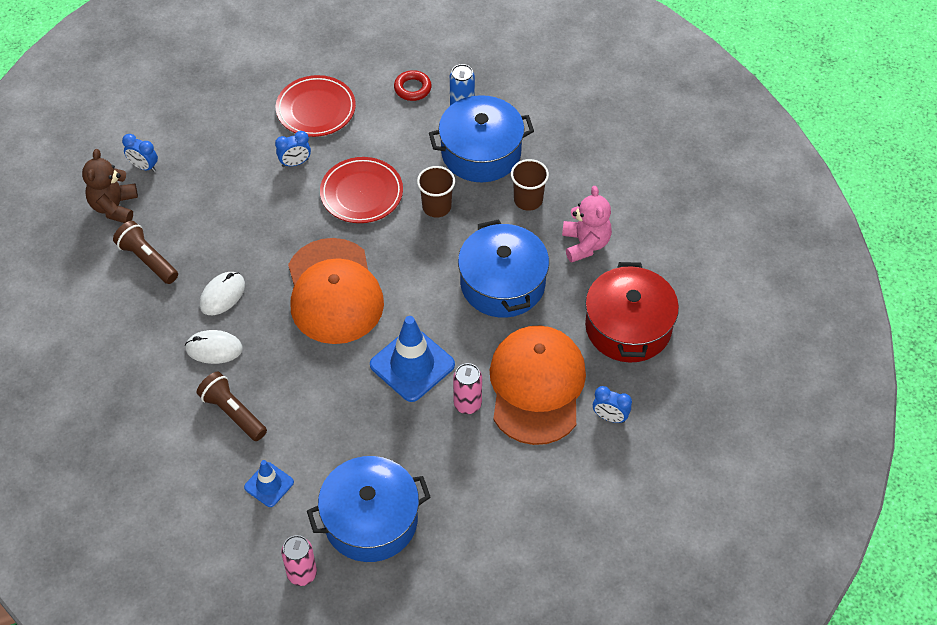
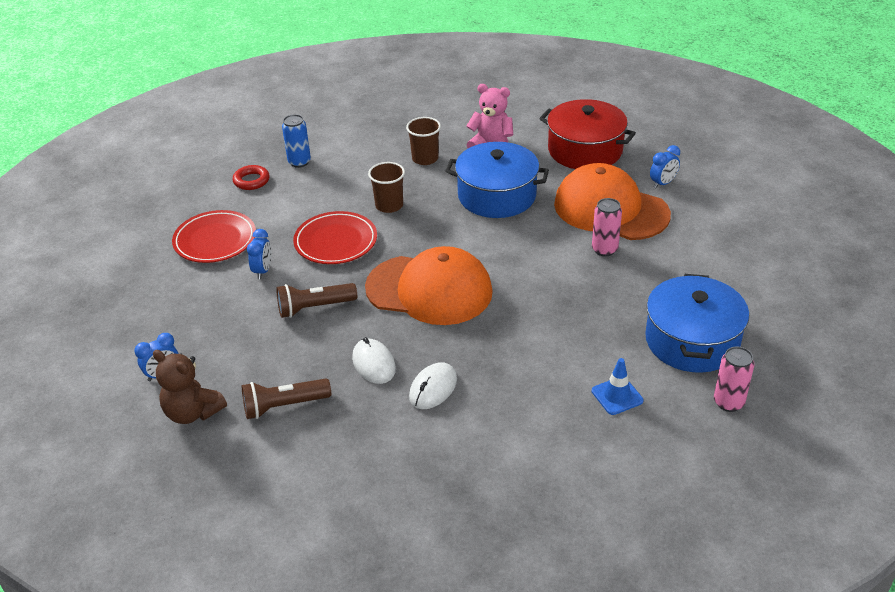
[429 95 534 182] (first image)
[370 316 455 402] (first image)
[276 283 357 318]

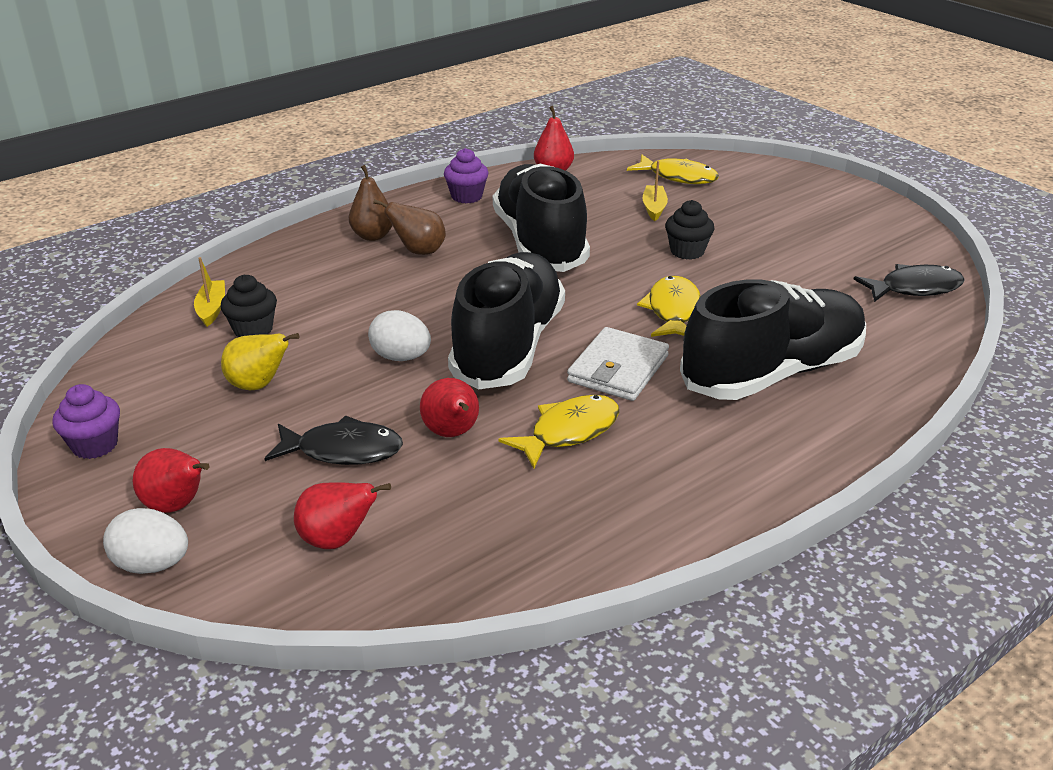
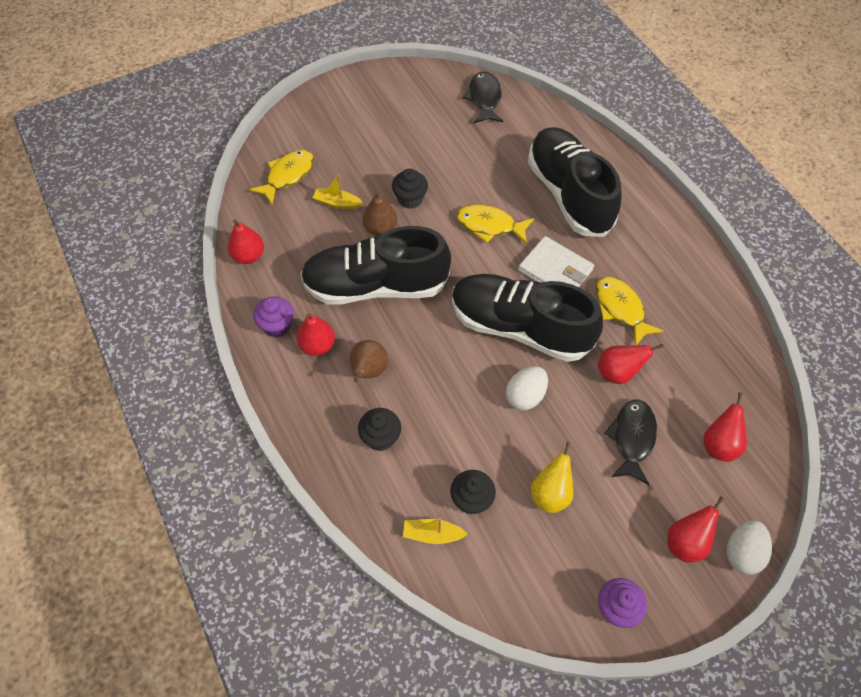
[362 191 398 236]
[296 313 335 356]
[358 408 401 451]

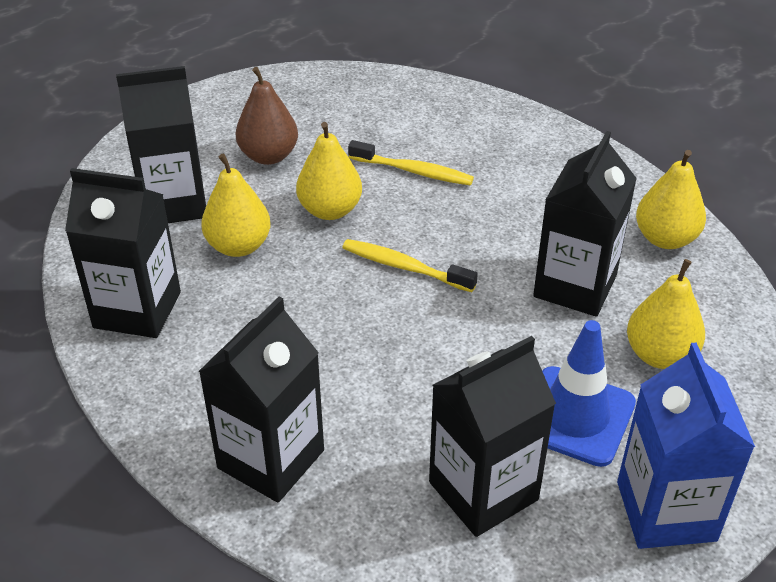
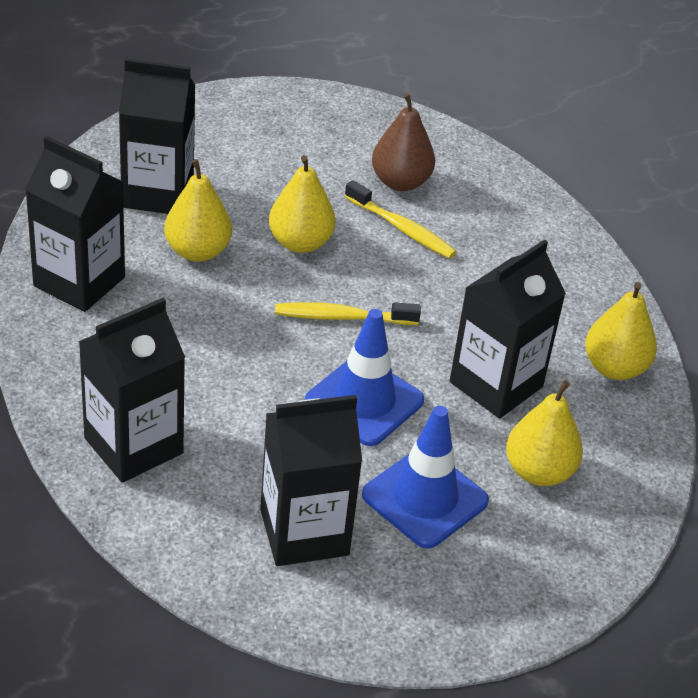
[372 93 435 191]
[275 302 421 325]
[617 342 755 549] (first image)
[305 309 424 446]

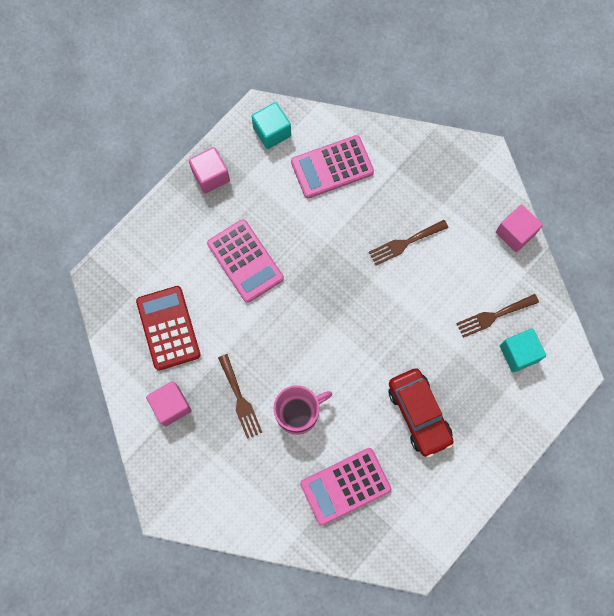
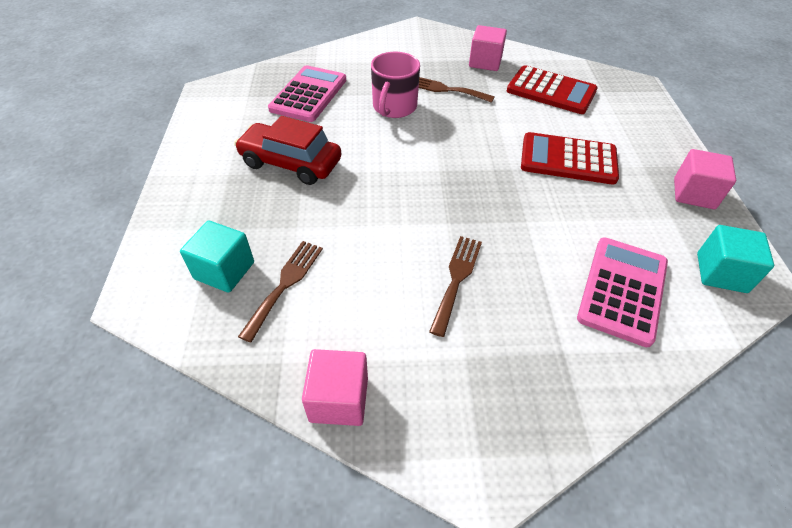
[521 132 619 185]

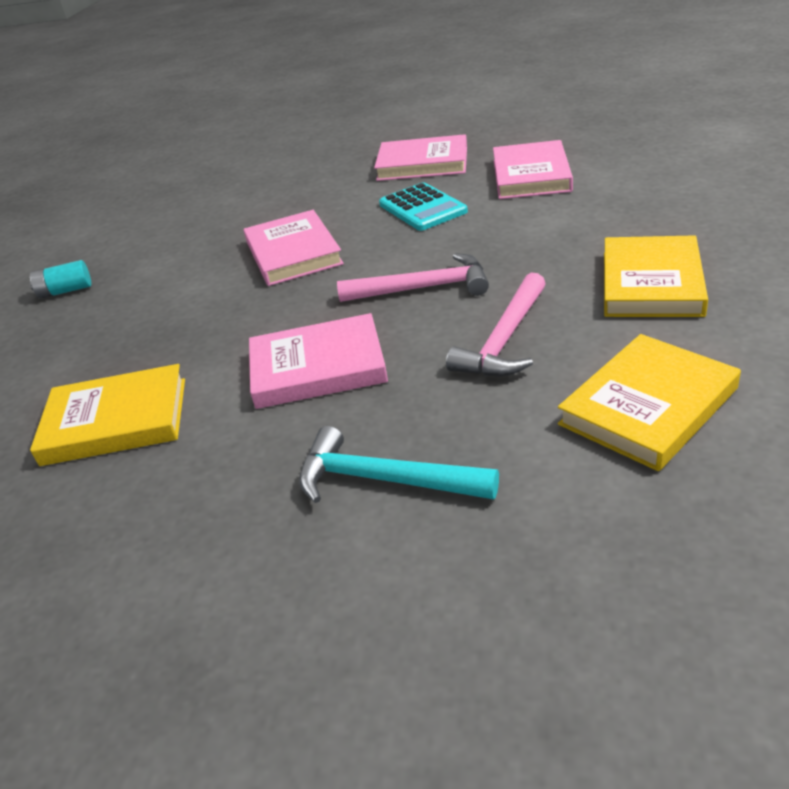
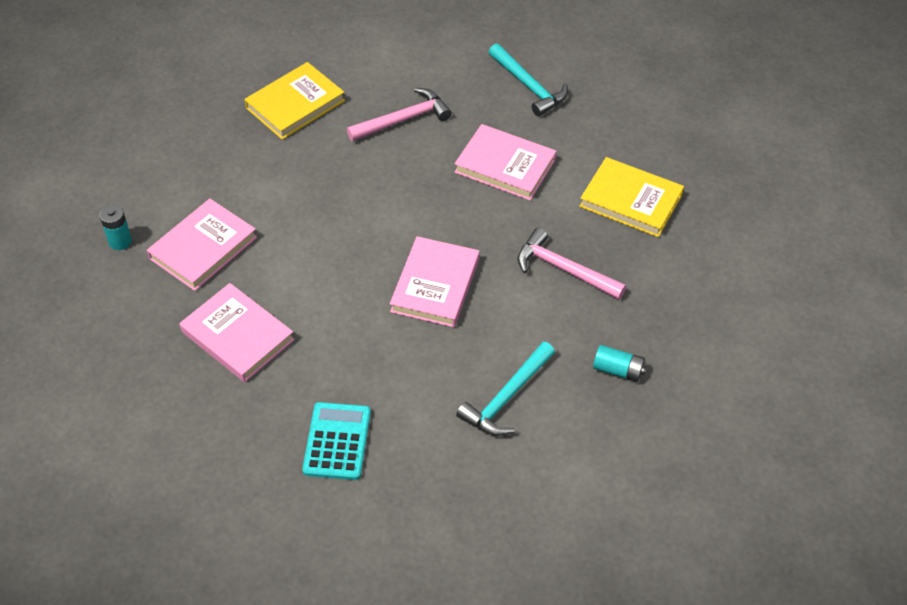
[302 402 371 480]
[518 228 626 300]
[558 334 741 471] (first image)
[100 205 132 250]
[456 342 555 436]

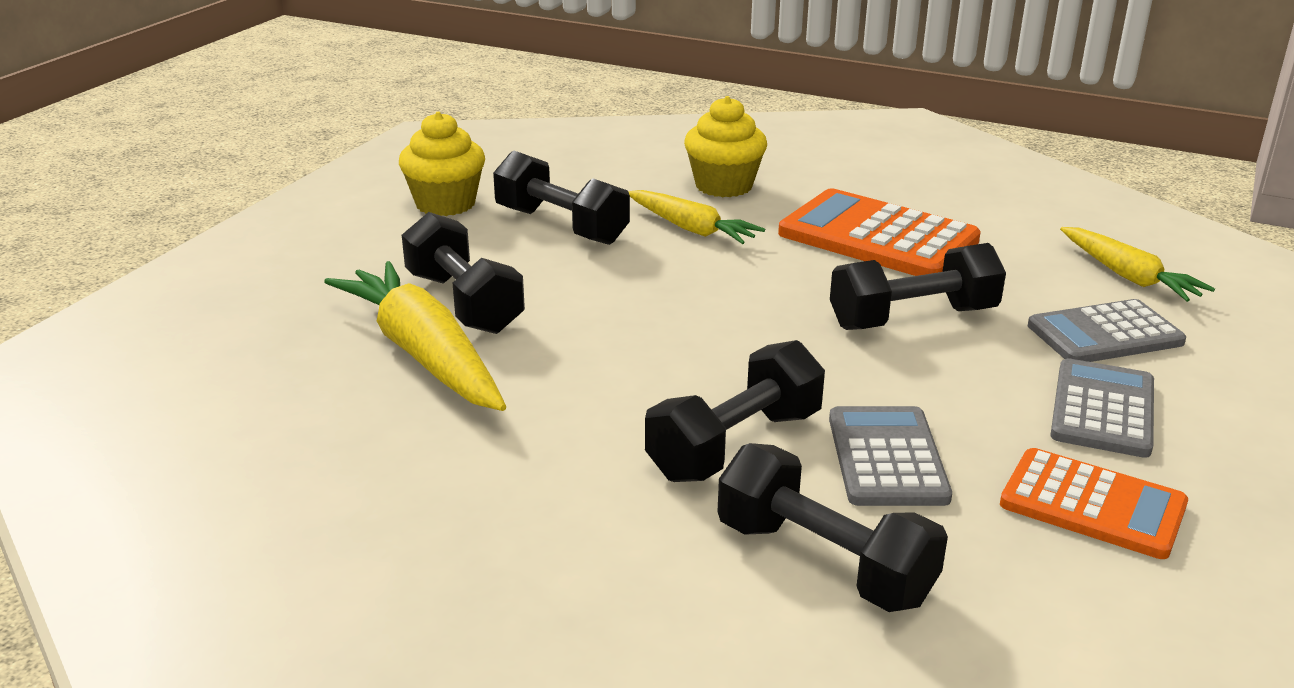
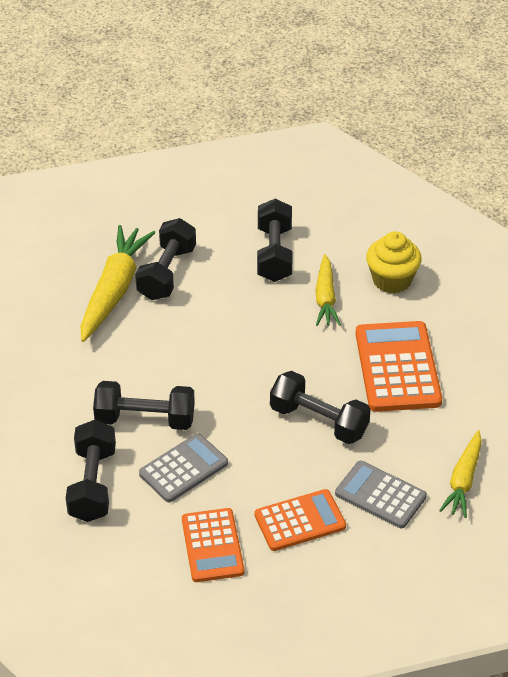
[399 112 485 216] (first image)
[255 489 346 551]

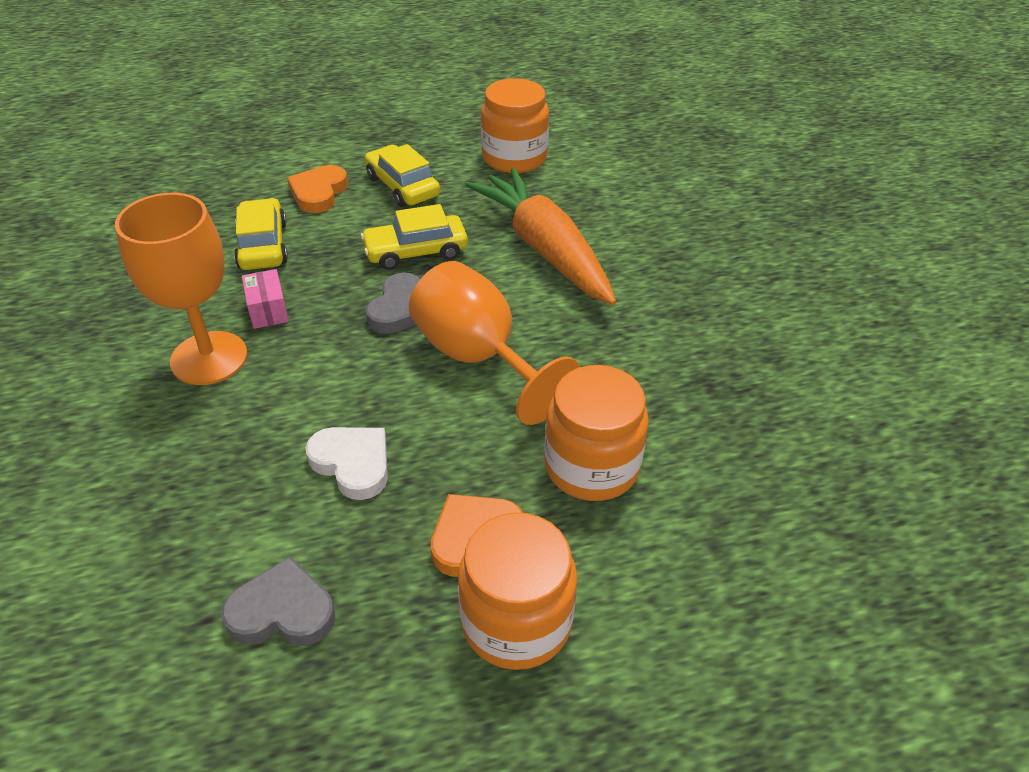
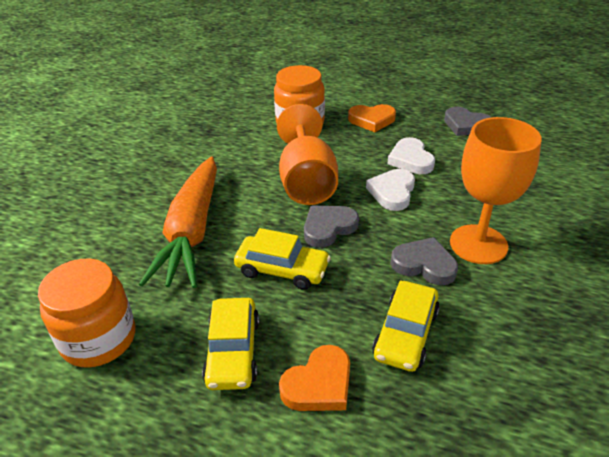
[390 237 458 285]
[458 512 577 670] (first image)
[366 169 415 211]

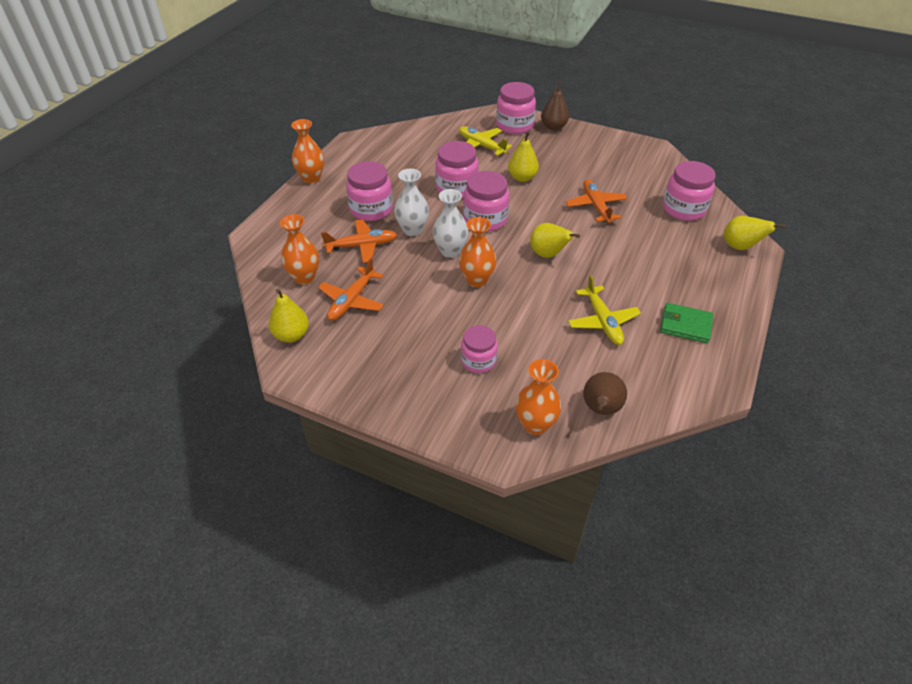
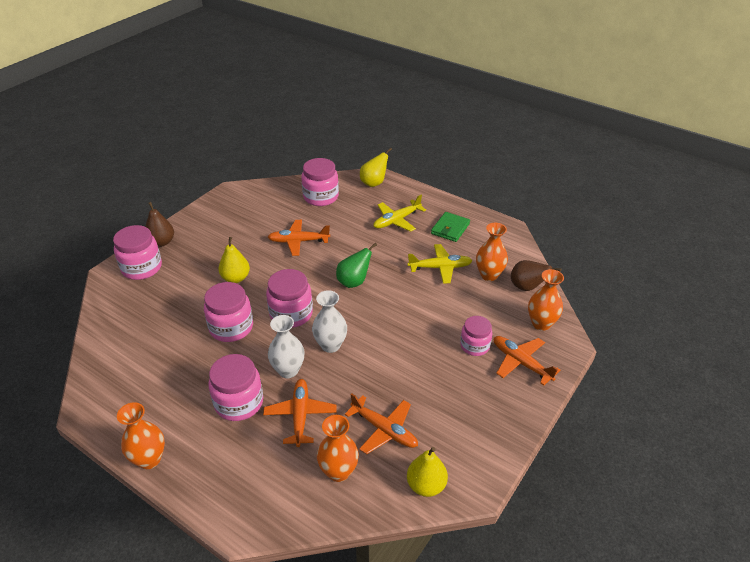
[373 195 426 232]
[476 223 508 281]
[336 243 377 288]
[494 336 561 386]

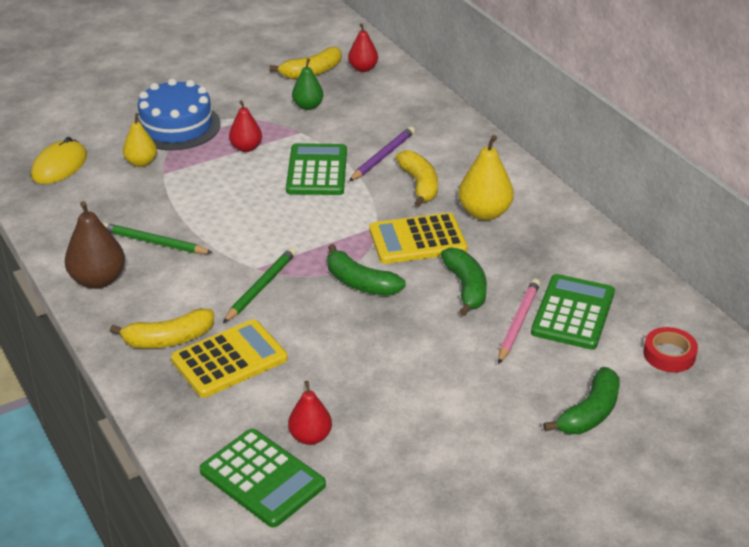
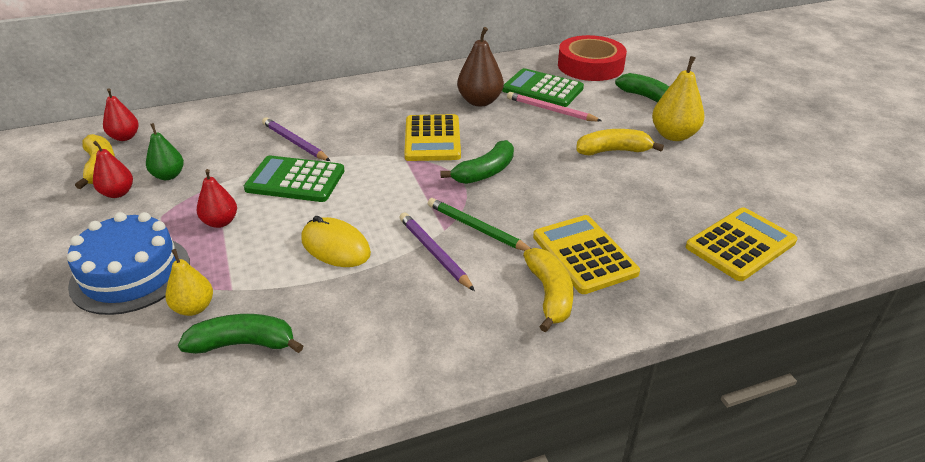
[652 56 704 141]
[301 216 371 267]
[576 129 664 155]
[457 27 504 106]
[102 222 213 254] (first image)
[178 314 303 354]
[558 35 627 81]
[93 141 133 198]
[686 207 797 281]
[399 212 475 291]

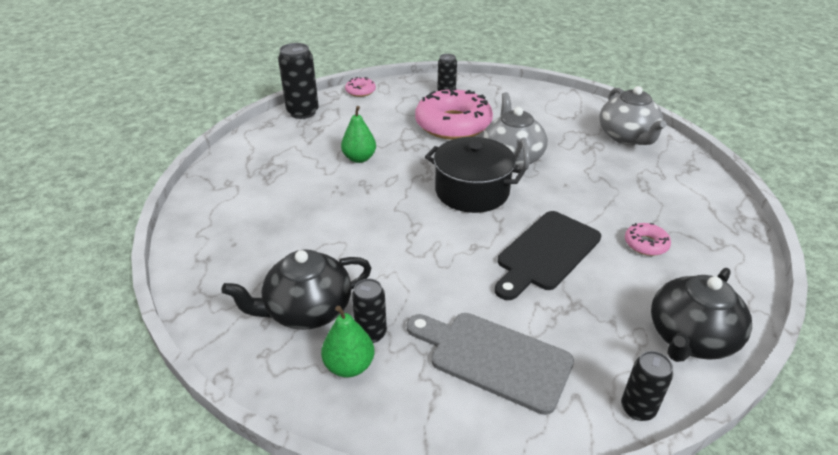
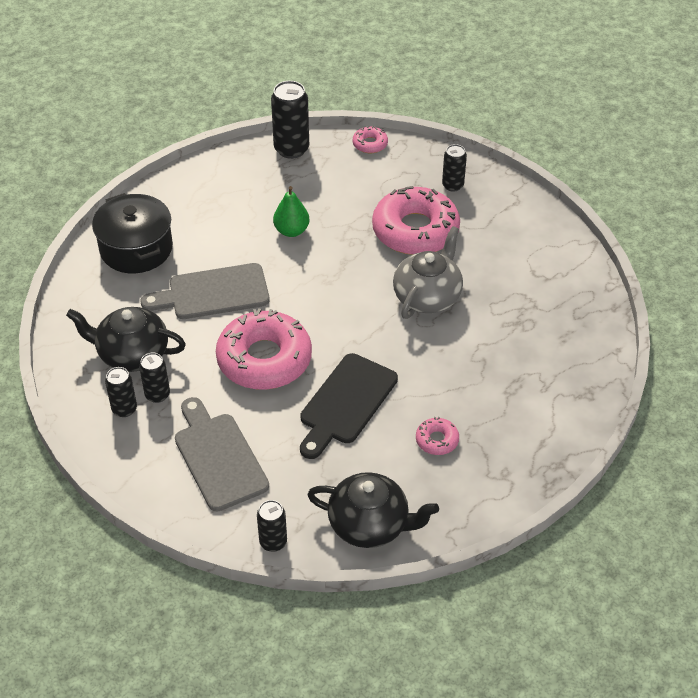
[599 86 667 145] (first image)
[92 193 173 273]
[300 353 398 459]
[307 472 439 548]
[105 367 137 417]
[140 263 270 319]
[216 308 312 390]

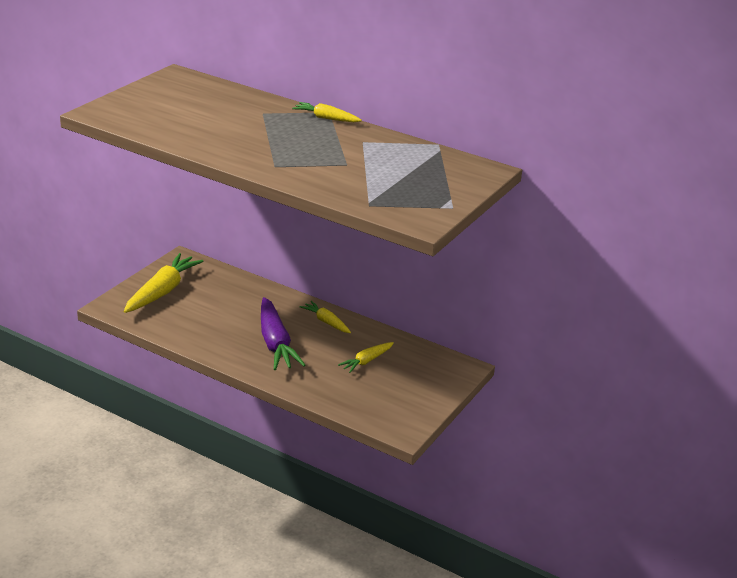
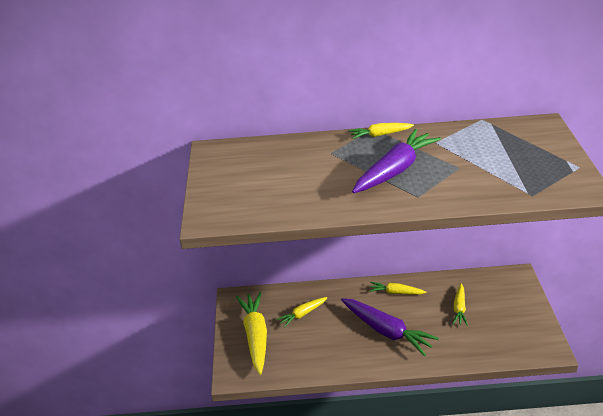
[352 129 441 193]
[277 297 328 328]

